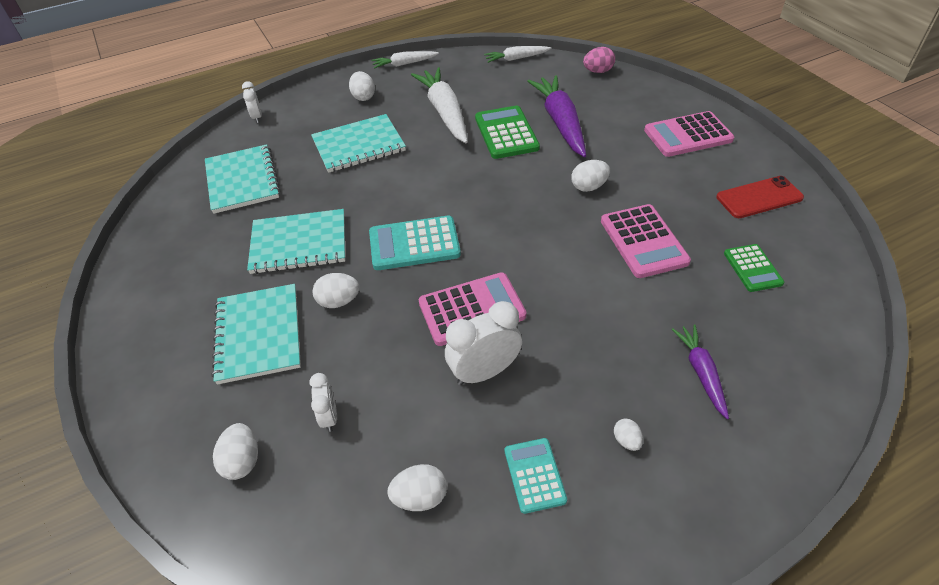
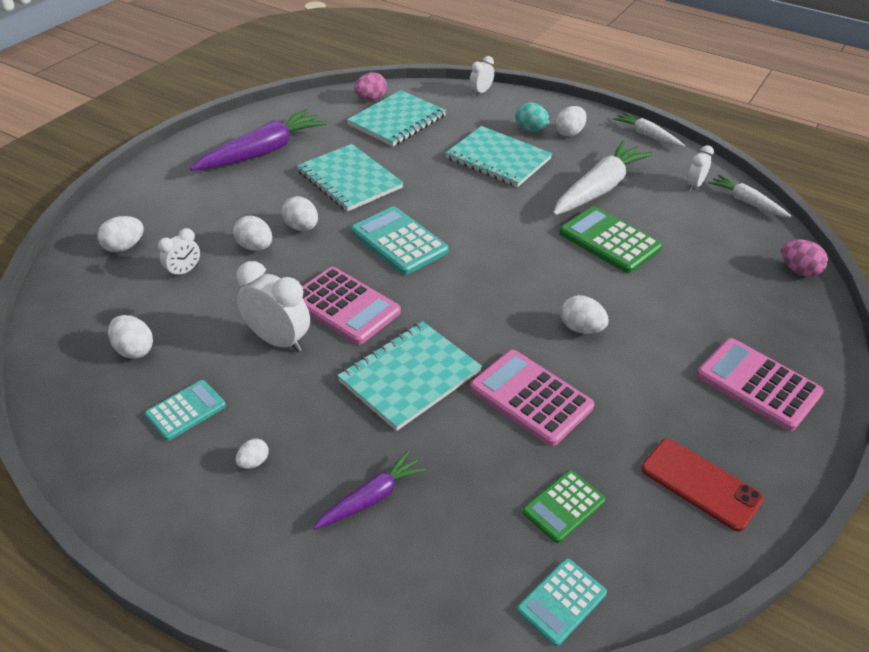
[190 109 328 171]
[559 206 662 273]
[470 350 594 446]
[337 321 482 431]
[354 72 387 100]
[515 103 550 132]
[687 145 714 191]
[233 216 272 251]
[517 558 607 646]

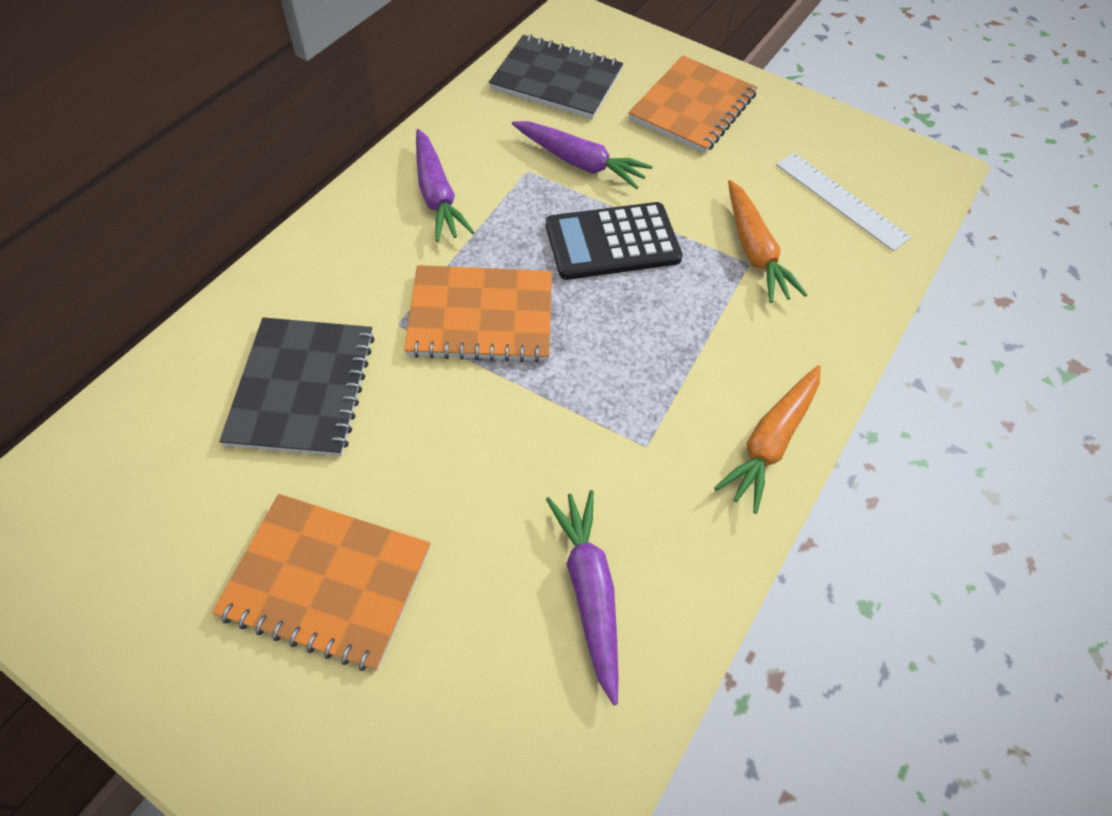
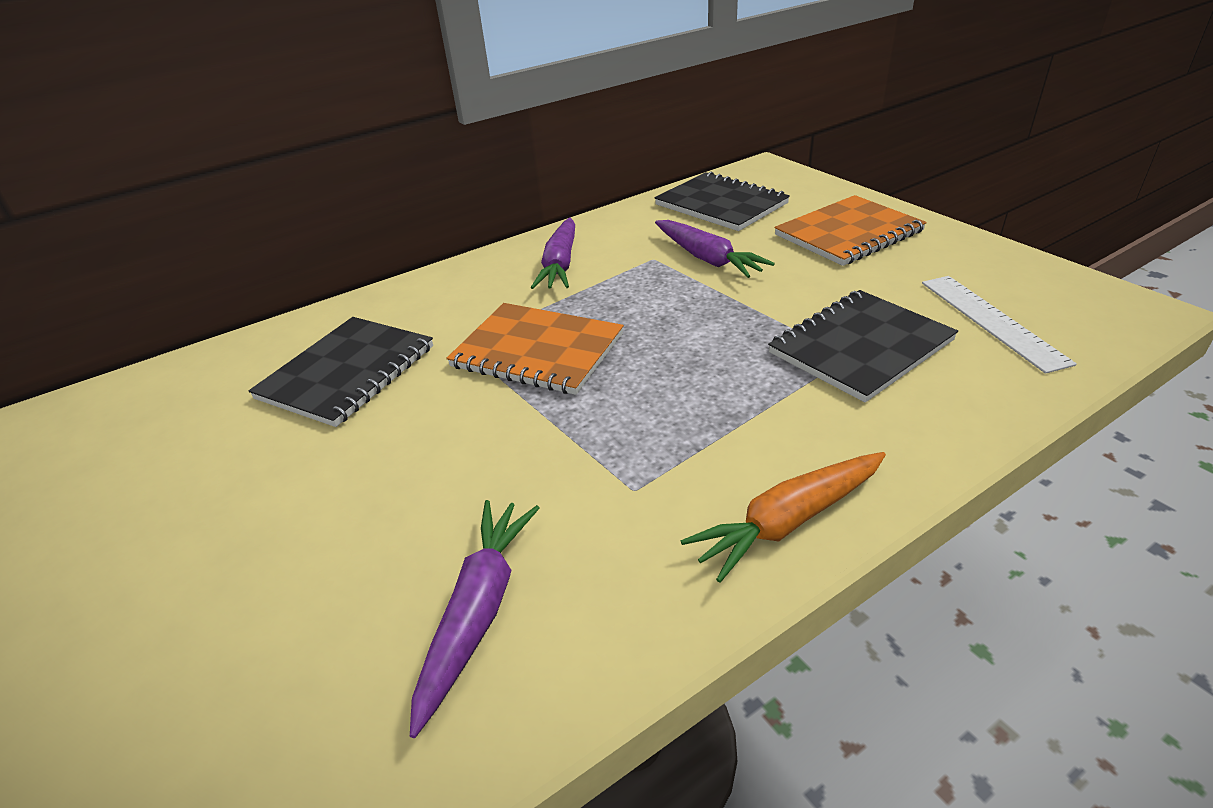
[768 290 958 403]
[546 202 683 280] (first image)
[212 494 431 671] (first image)

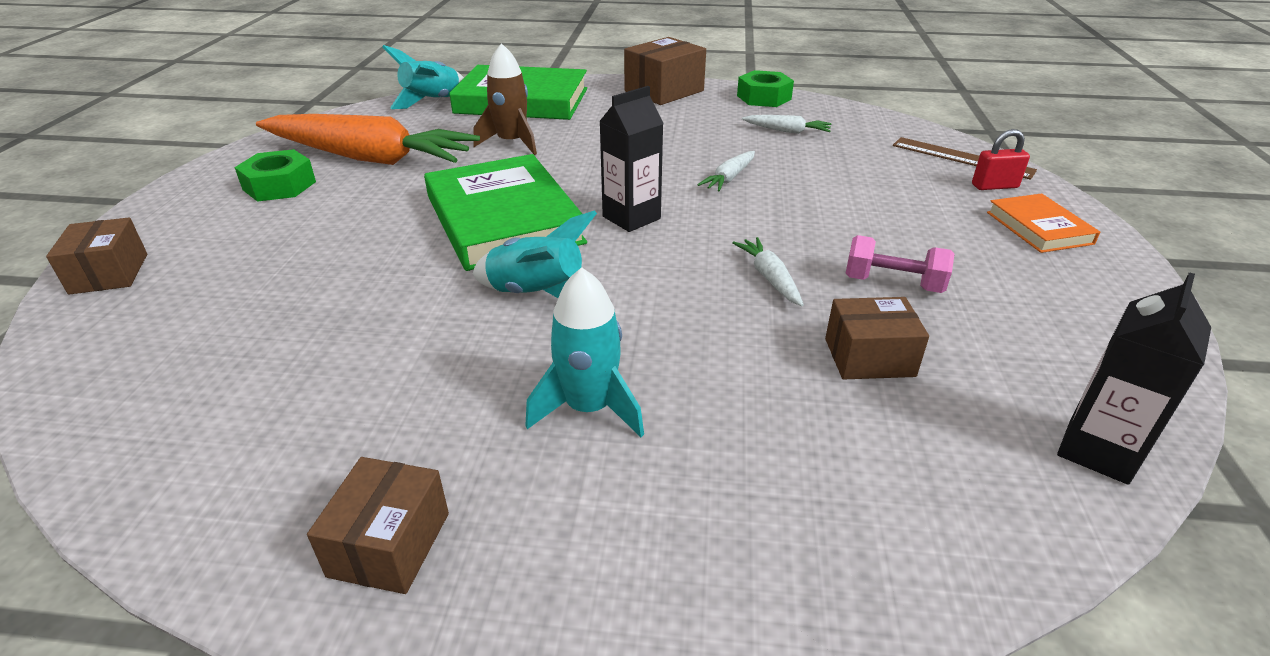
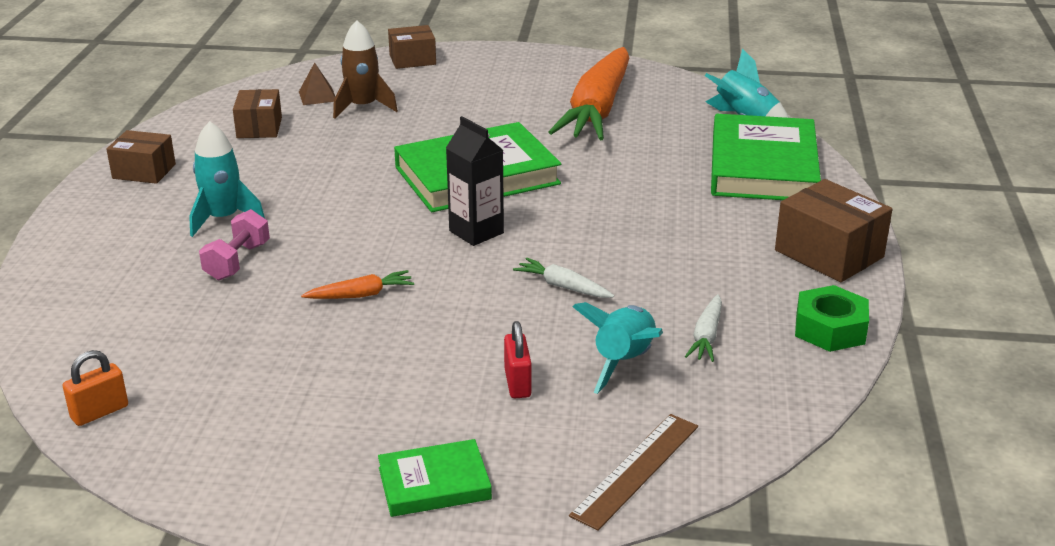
[333 20 398 119]
[504 321 532 398]
[234 149 316 202] (first image)
[378 439 492 517]
[573 302 663 394]
[199 209 270 280]
[301 270 414 299]
[63 350 128 426]
[233 89 282 138]
[299 62 335 105]

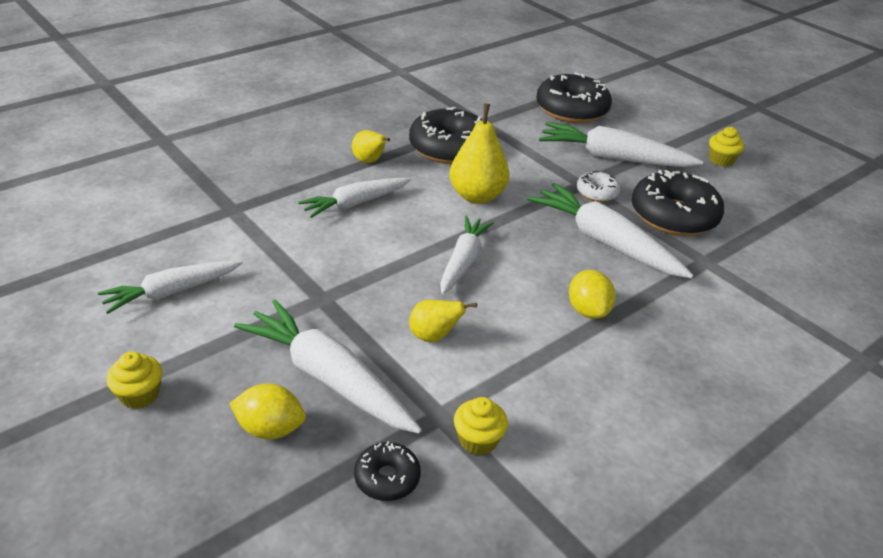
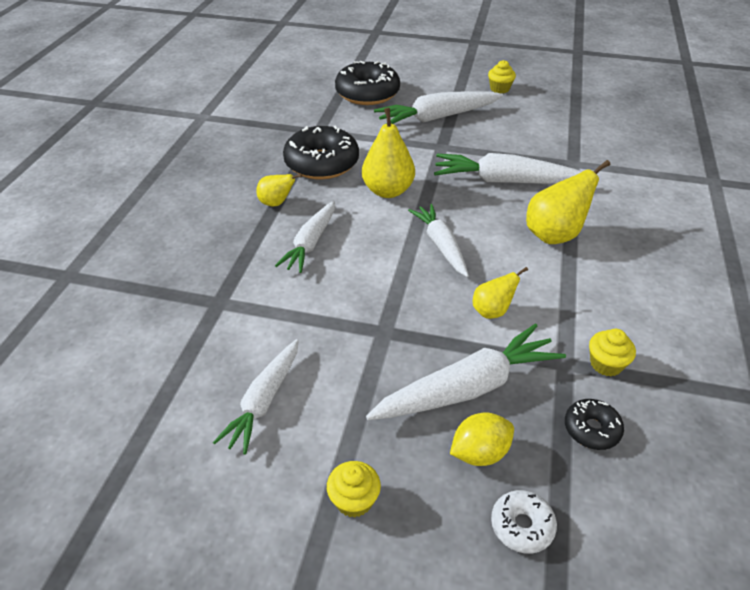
[631 170 724 236] (first image)
[491 490 557 554]
[526 160 610 244]
[366 324 566 420]

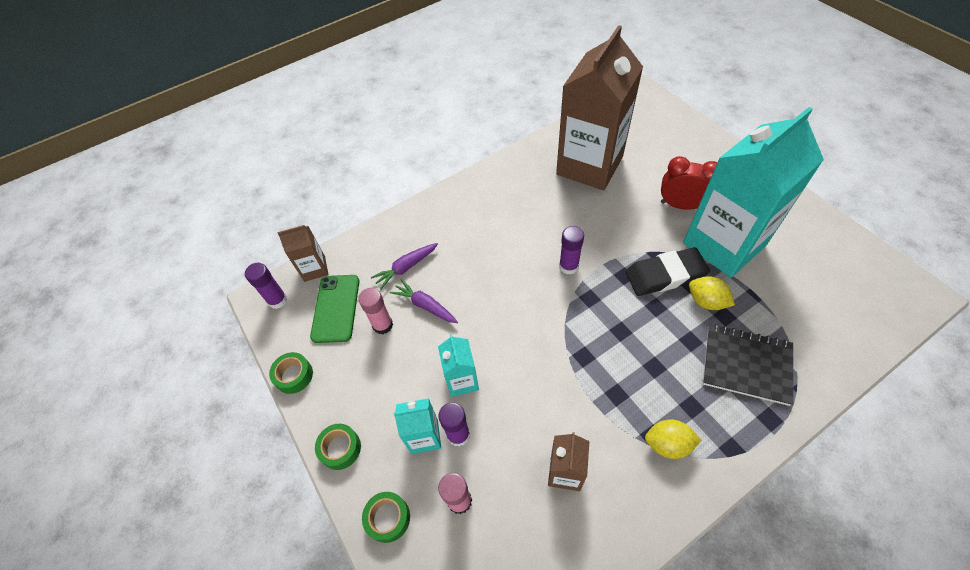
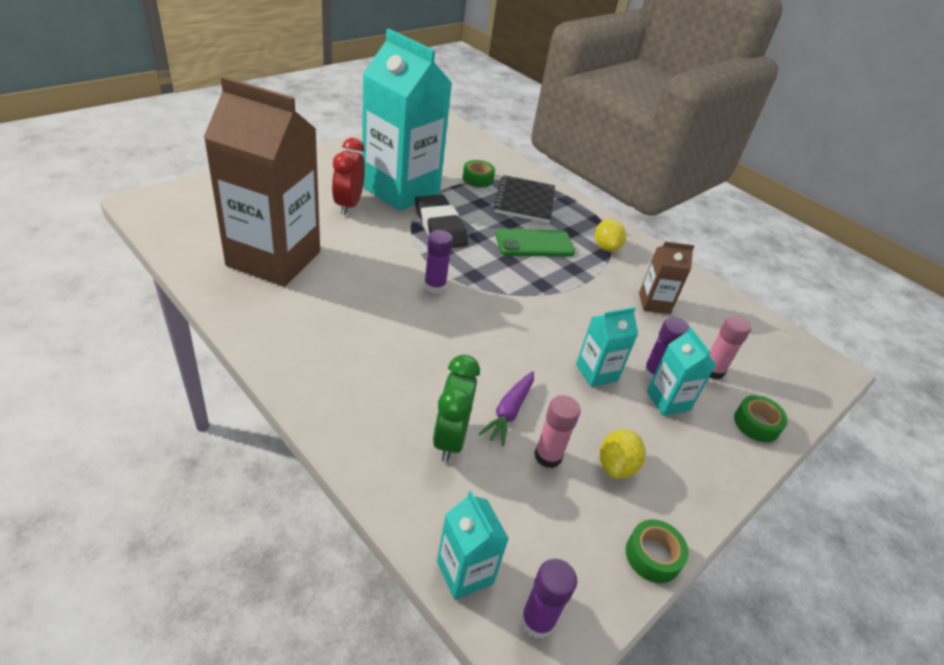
[437 491 509 600]
[433 355 480 462]
[496 229 575 257]
[599 429 646 478]
[462 160 495 187]

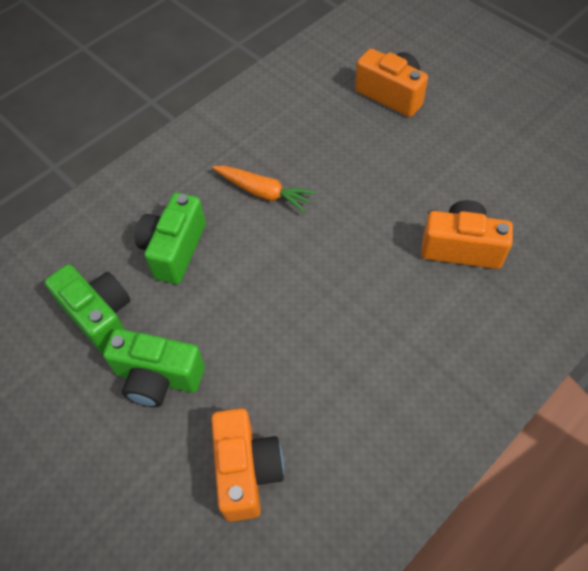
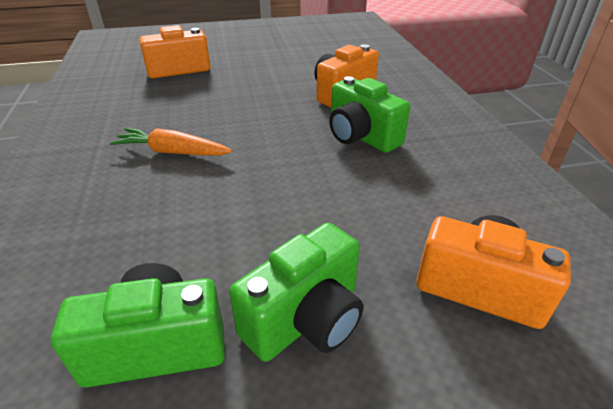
[110 128 232 156]
[329 76 410 153]

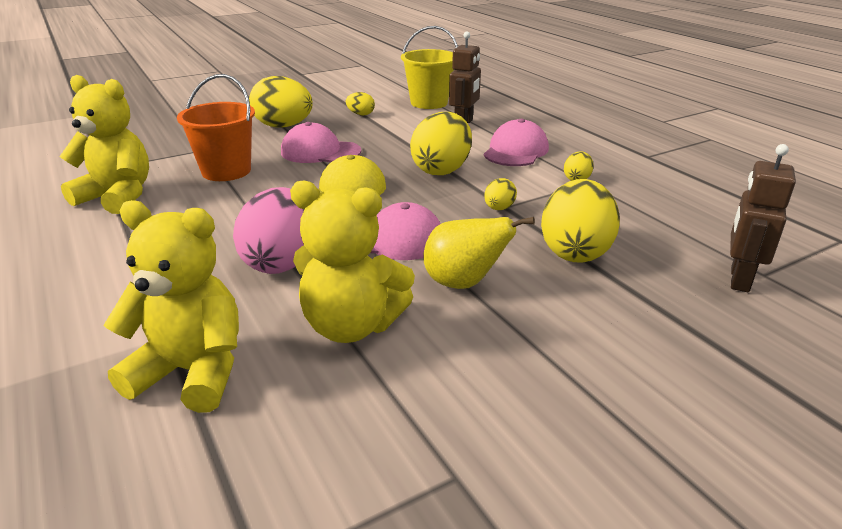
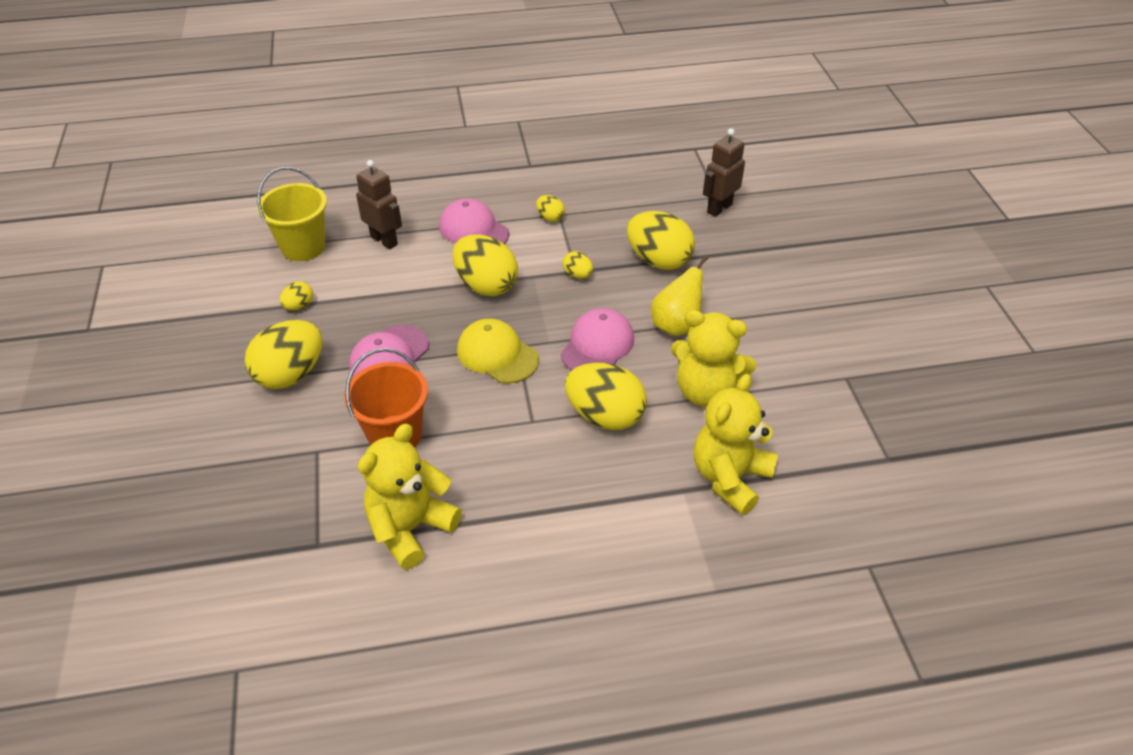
[703 128 745 217]
[671 310 756 407]
[565 363 647 430]

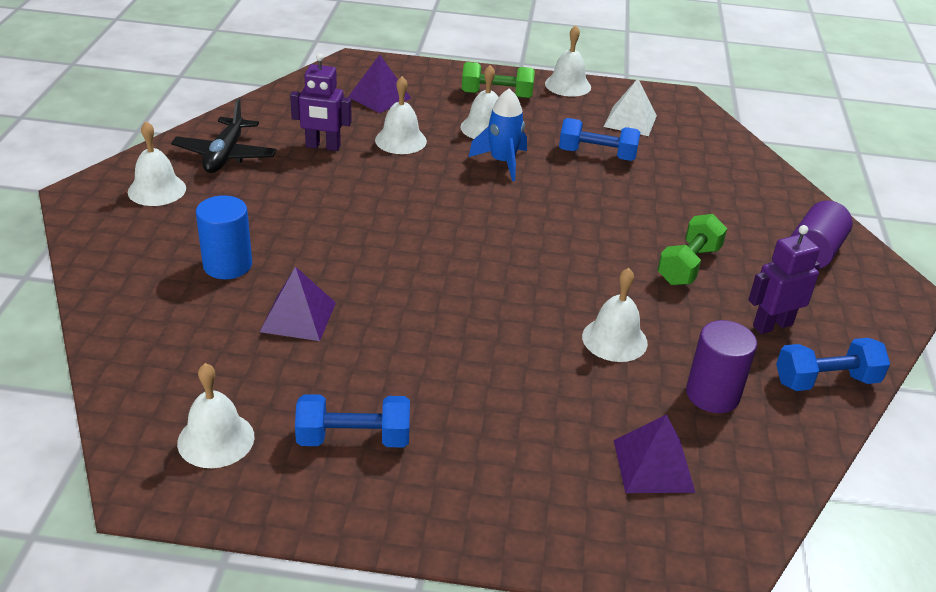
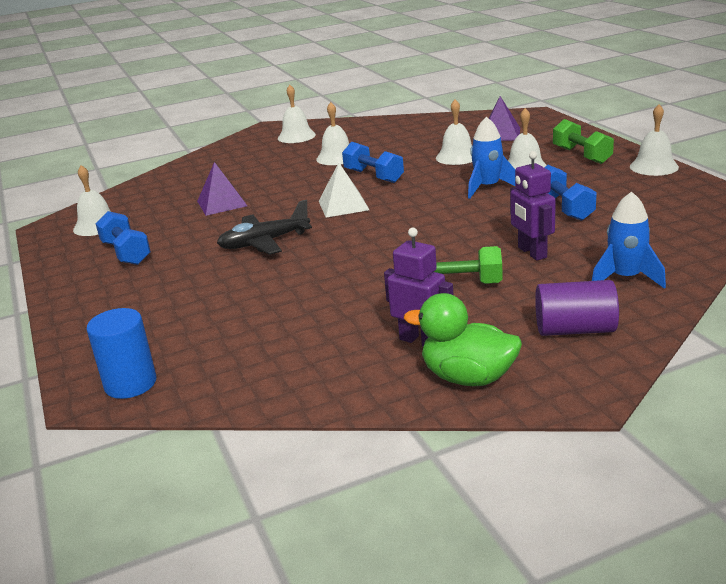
[510 151 556 261]
[319 163 369 218]
[217 200 312 255]
[86 308 156 399]
[316 102 349 165]
[686 320 757 413] (first image)
[342 142 404 183]
[614 414 696 493] (first image)
[592 191 666 289]
[404 293 522 386]

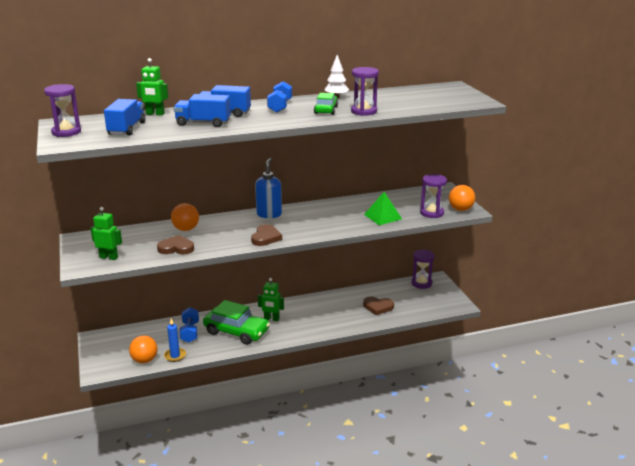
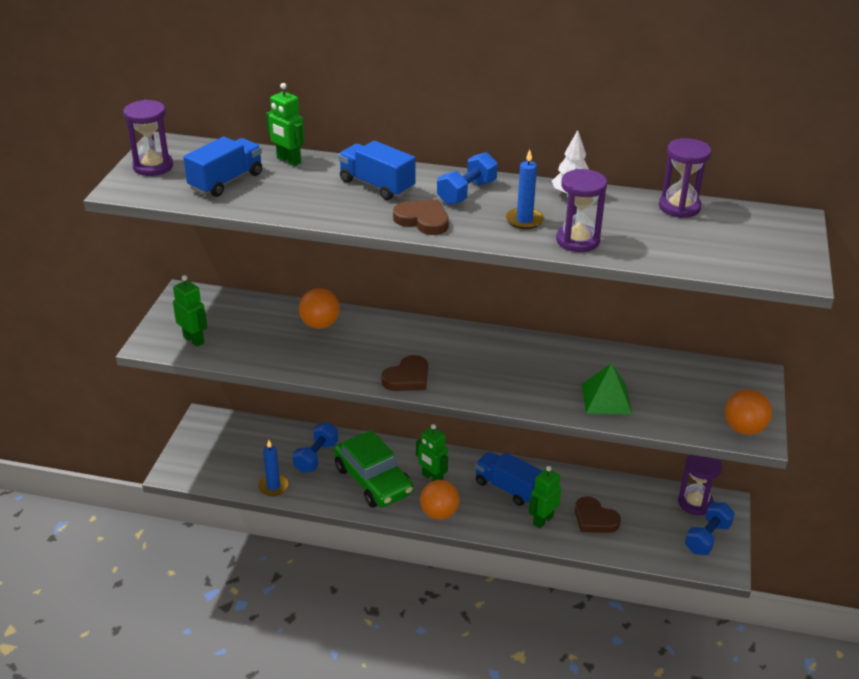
[506 150 544 229]
[475 451 542 506]
[255 158 282 218] (first image)
[659 138 711 218]
[393 199 449 235]
[420 480 459 520]
[529 466 561 529]
[685 502 735 555]

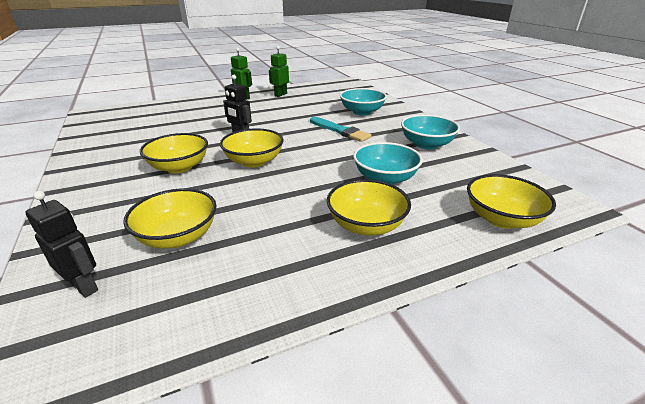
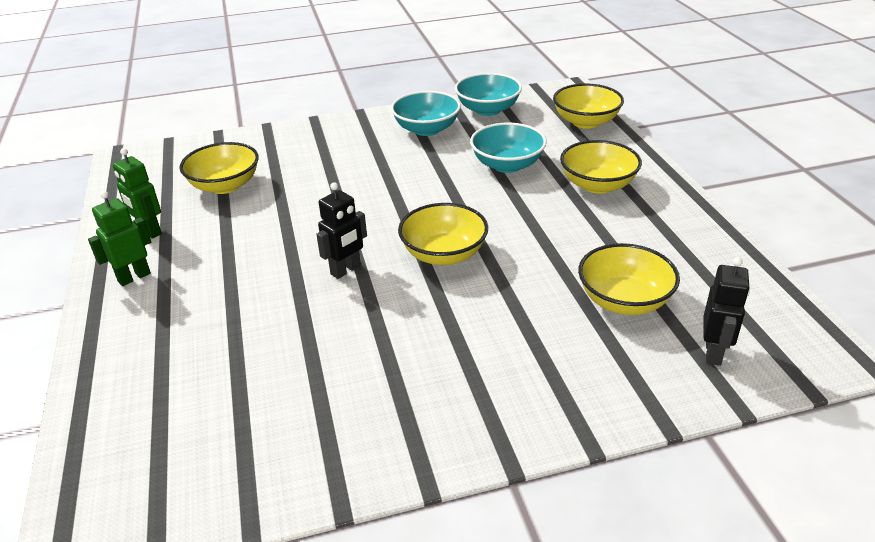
[455 73 522 116]
[310 117 371 142] (first image)
[179 142 259 194]
[703 257 750 366]

